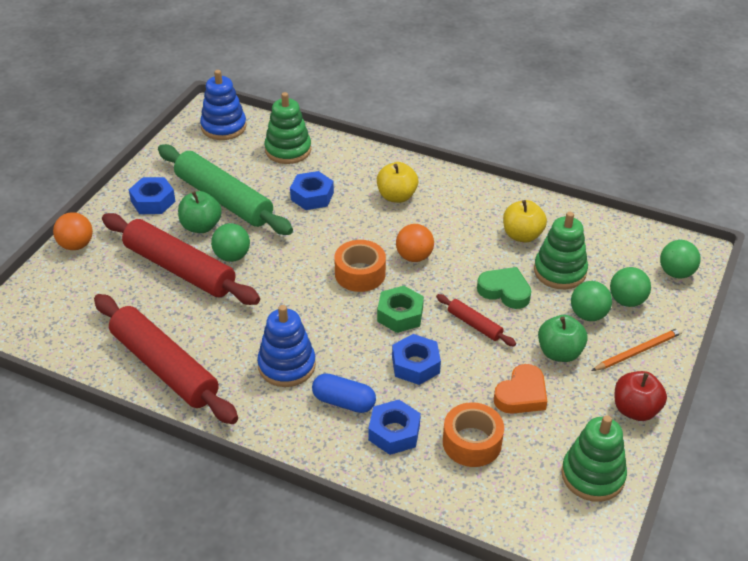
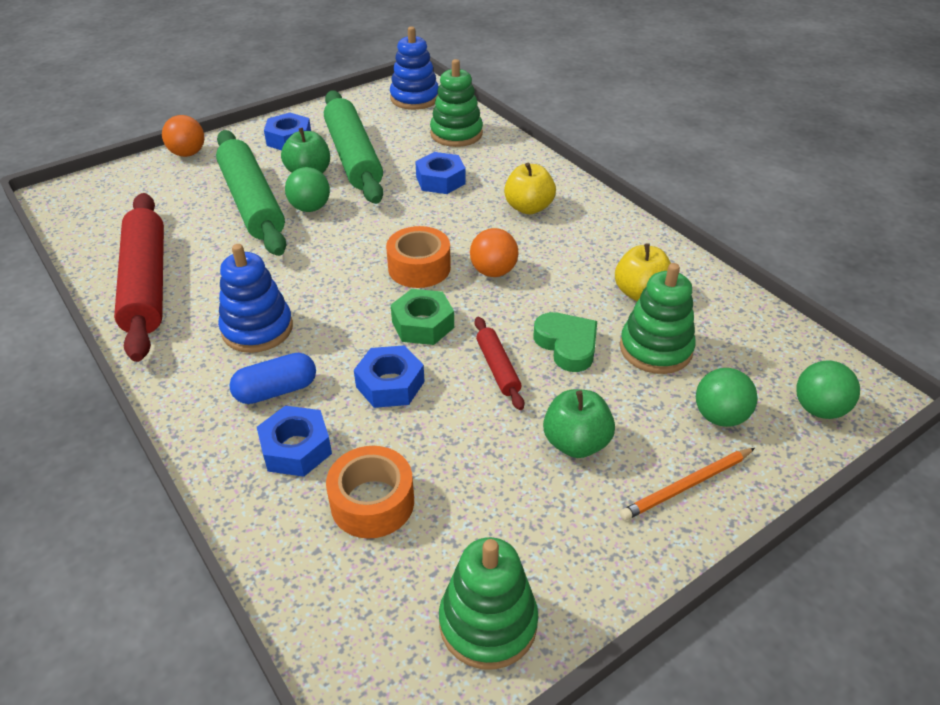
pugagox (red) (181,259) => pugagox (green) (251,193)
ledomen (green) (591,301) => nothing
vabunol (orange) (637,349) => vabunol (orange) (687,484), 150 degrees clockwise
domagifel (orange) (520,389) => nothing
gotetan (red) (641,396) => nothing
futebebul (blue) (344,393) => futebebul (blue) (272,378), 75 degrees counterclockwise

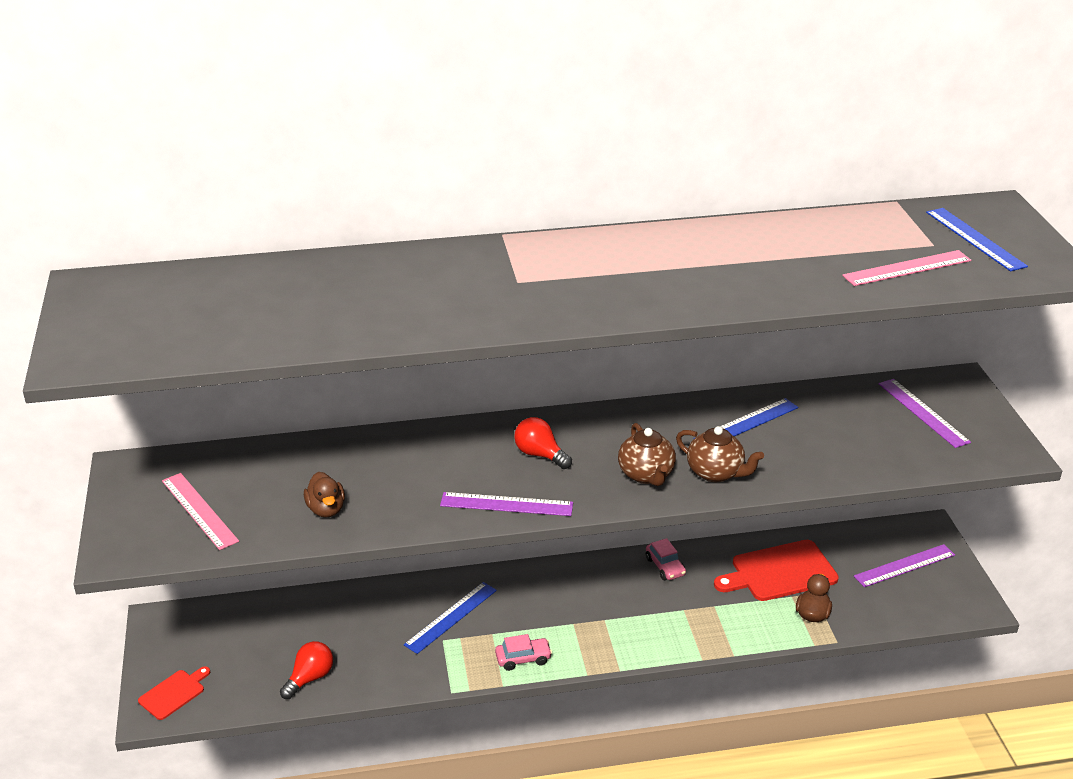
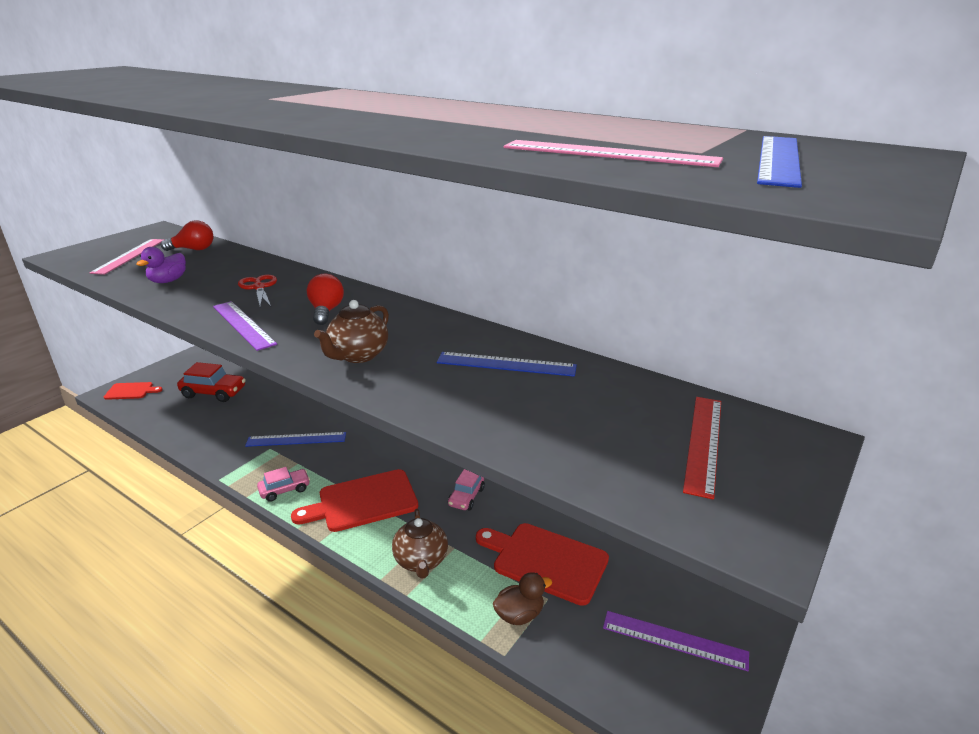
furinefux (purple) (925,413) => furinefux (red) (702,448)
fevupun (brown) (720,454) => fevupun (brown) (420,544), shifted
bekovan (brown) (324,495) => bekovan (purple) (161,265)
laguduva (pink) (523,652) => laguduva (pink) (283,484), 60 degrees counterclockwise
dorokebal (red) (306,670) => dorokebal (red) (187,236), shifted
nothing => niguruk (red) (257,291)
nothing => laguduva (red) (211,382)
nothing => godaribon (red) (354,500)

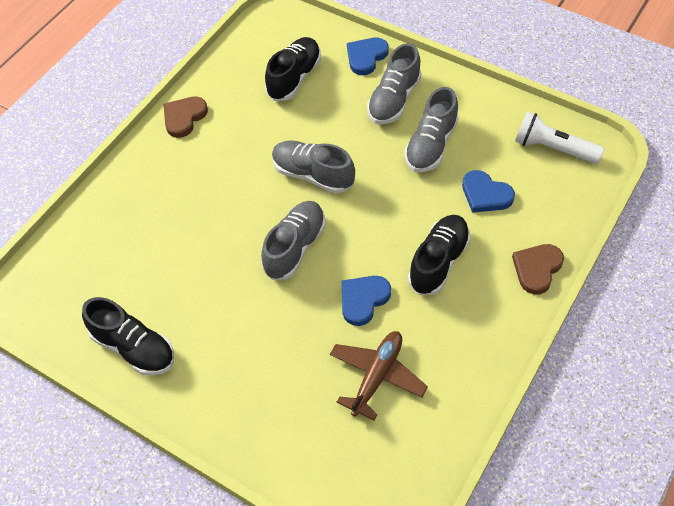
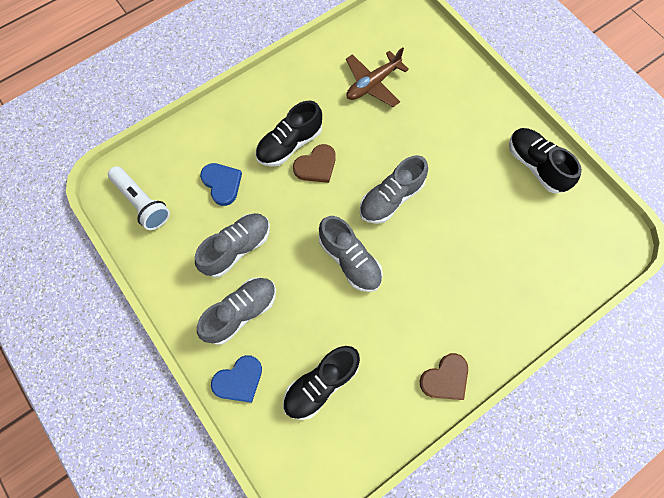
domagifel (brown) (538,269) => domagifel (brown) (314,163), shifted
domagifel (blue) (366,301) => nothing

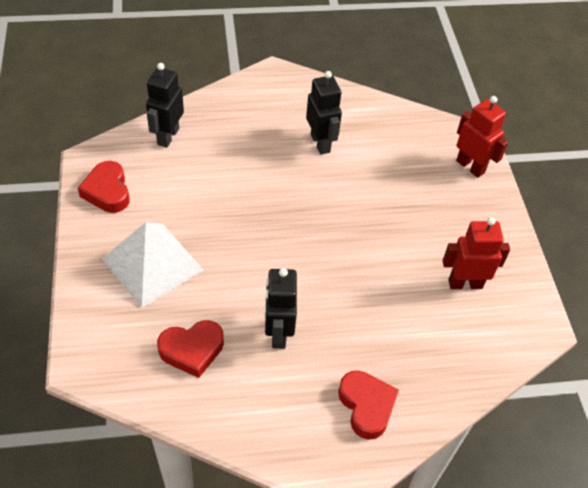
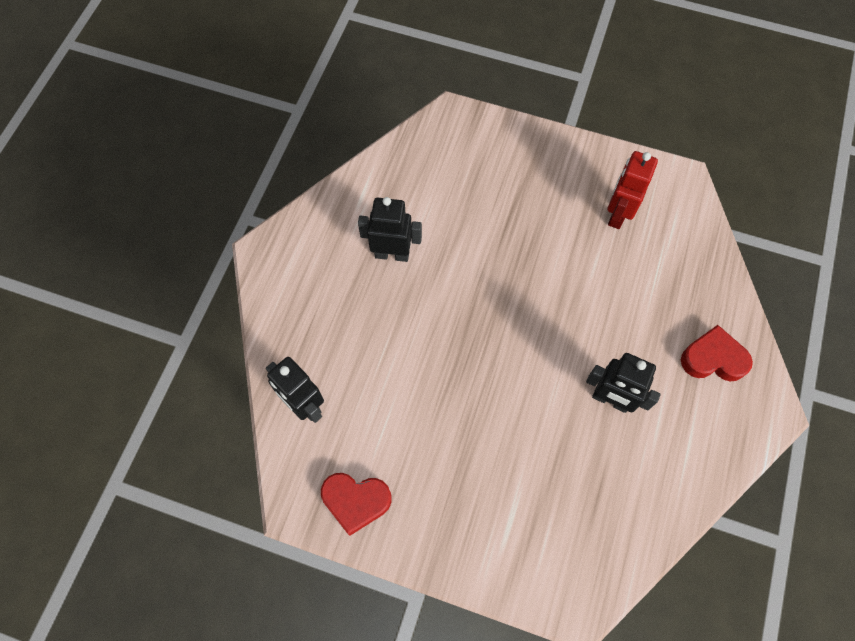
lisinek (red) (482,137) => nothing
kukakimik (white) (152,265) => nothing
domagifel (red) (190,349) => nothing

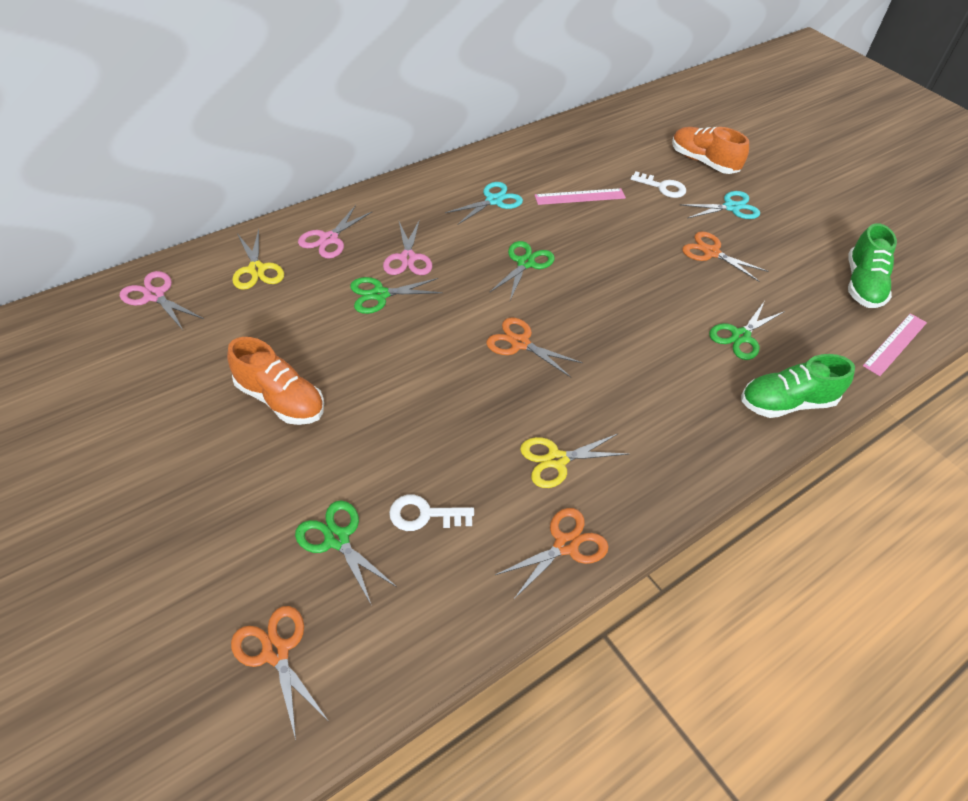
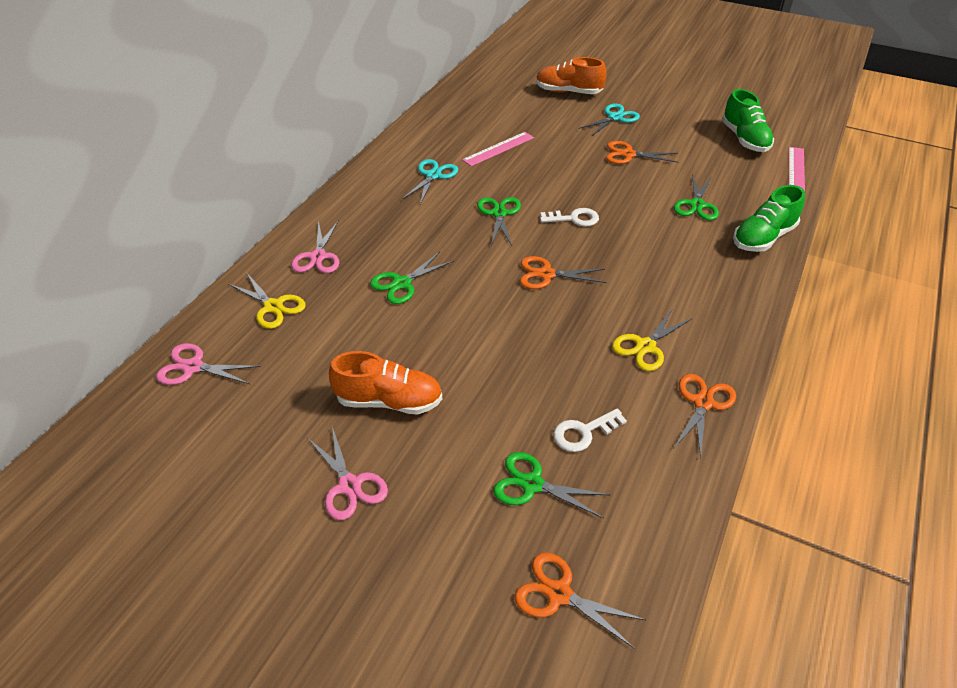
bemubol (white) (658,184) => bemubol (white) (569,217), shifted
niguruk (pink) (407,247) => niguruk (pink) (348,473), shifted

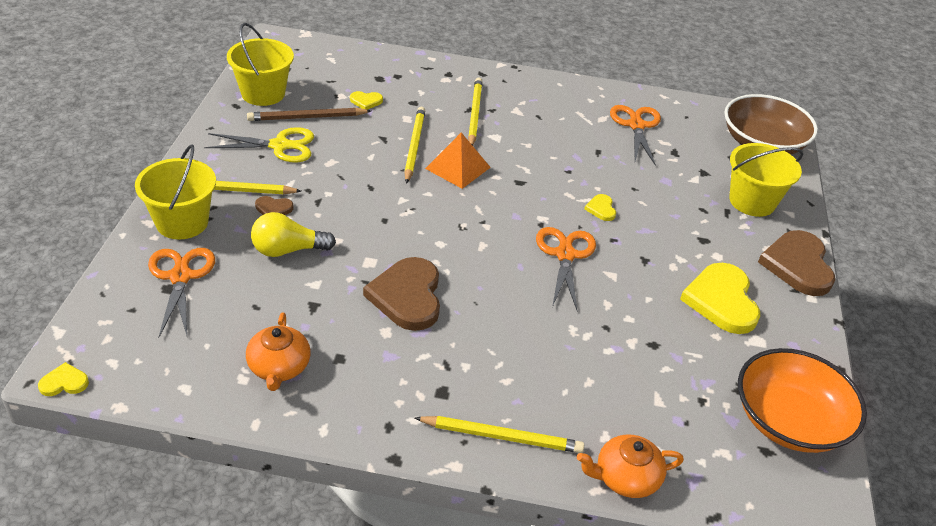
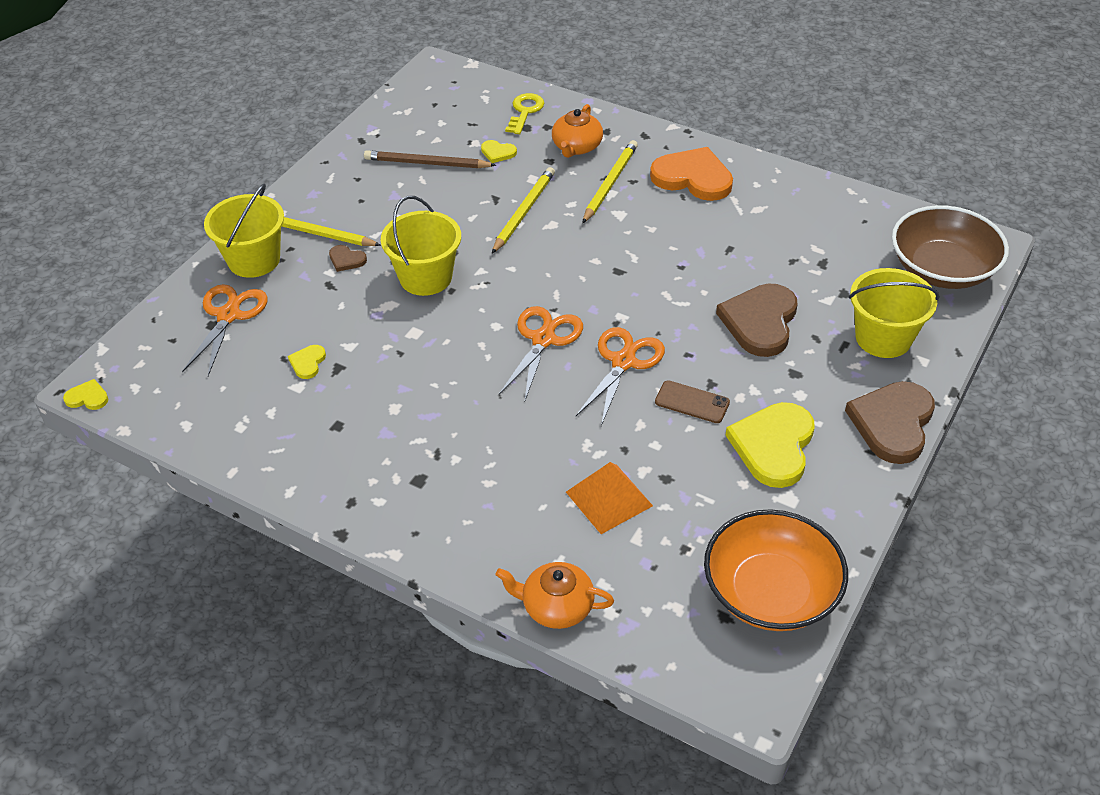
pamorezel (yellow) (260,64) => pamorezel (yellow) (421,246), shifted
niguruk (orange) (635,135) => niguruk (orange) (541,354), shifted
niguruk (yellow) (259,144) => nothing
kukakimik (orange) (458,161) => kukakimik (orange) (609,498), shifted
domagifel (yellow) (600,207) => domagifel (yellow) (307,362), shifted
dorokebal (yellow) (293,234) => nothing
domagifel (brown) (401,294) => domagifel (brown) (757,320), shifted
fevupun (orange) (278,351) => fevupun (orange) (577,131), shifted
vabunol (yellow) (499,434) => nothing
nothing => bemubol (yellow) (524,113)
nothing => domagifel (orange) (691,174)
nothing => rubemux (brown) (692,401)

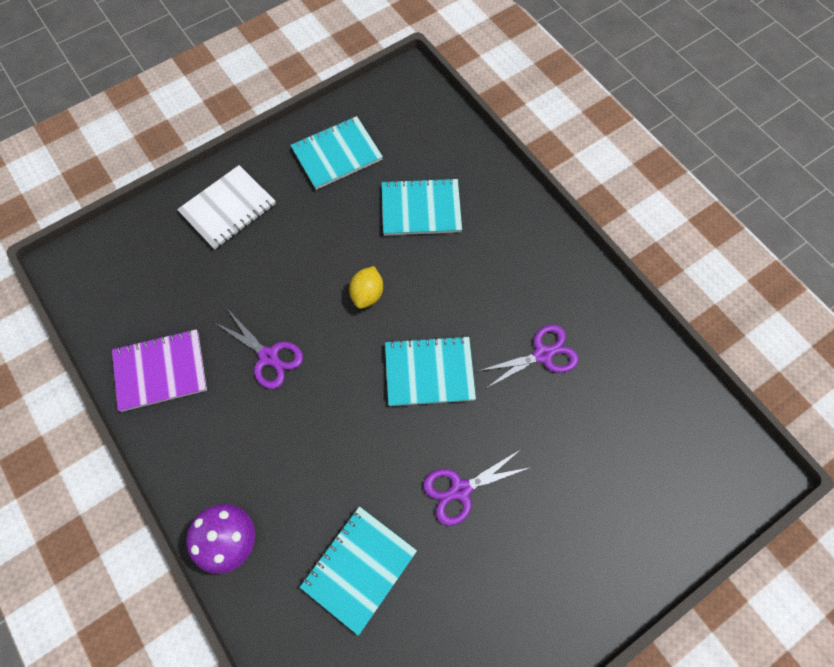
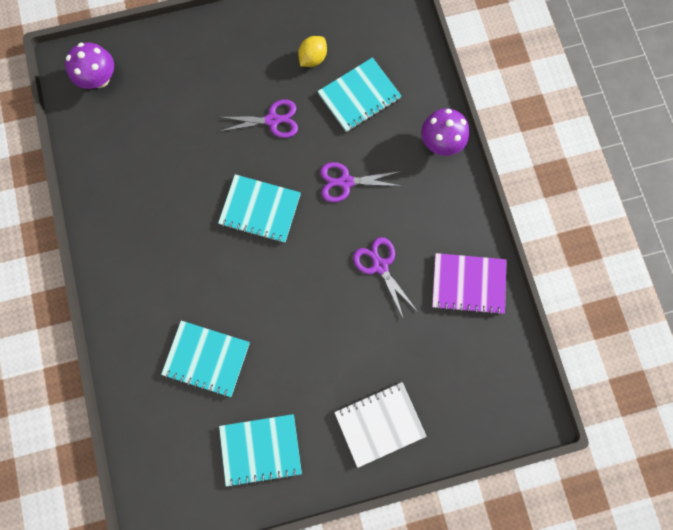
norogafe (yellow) (366,287) => norogafe (yellow) (312,51), shifted
niguruk (purple) (529,357) => niguruk (purple) (360,182), shifted
nothing => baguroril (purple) (89,65)

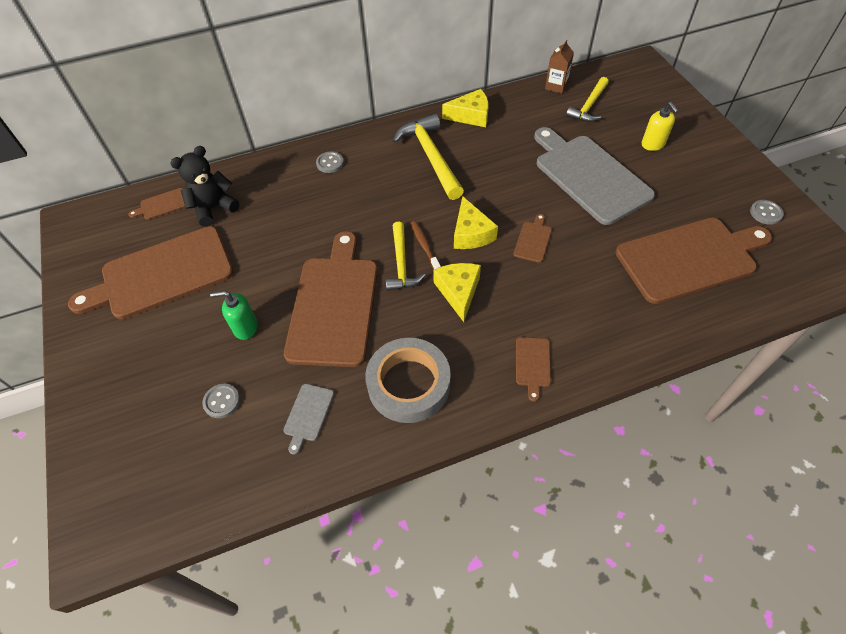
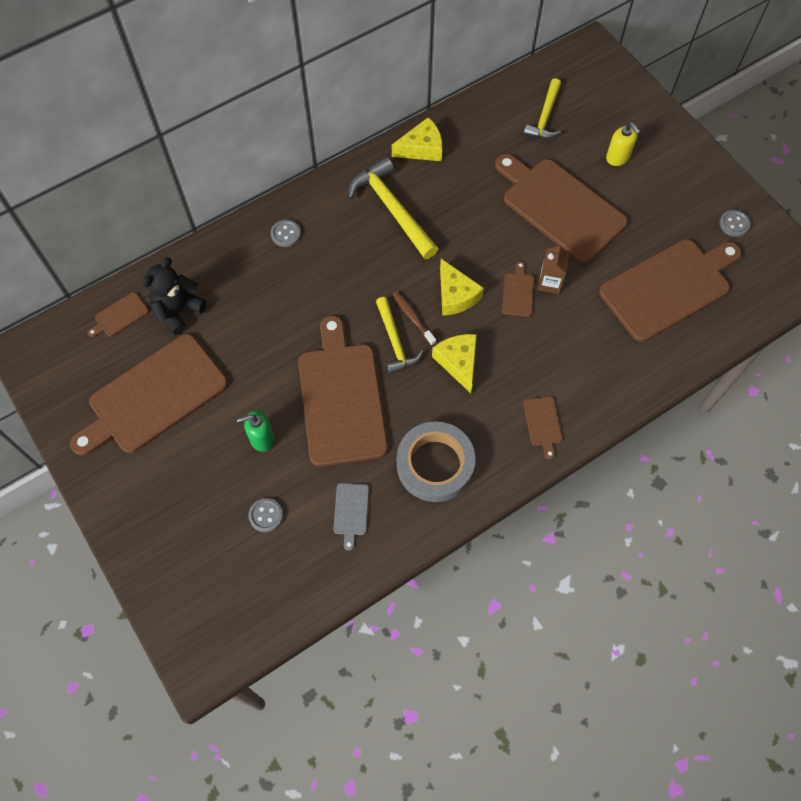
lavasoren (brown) (559,67) => lavasoren (brown) (553,269), shifted
godaribon (grey) (594,176) => godaribon (brown) (561,208)

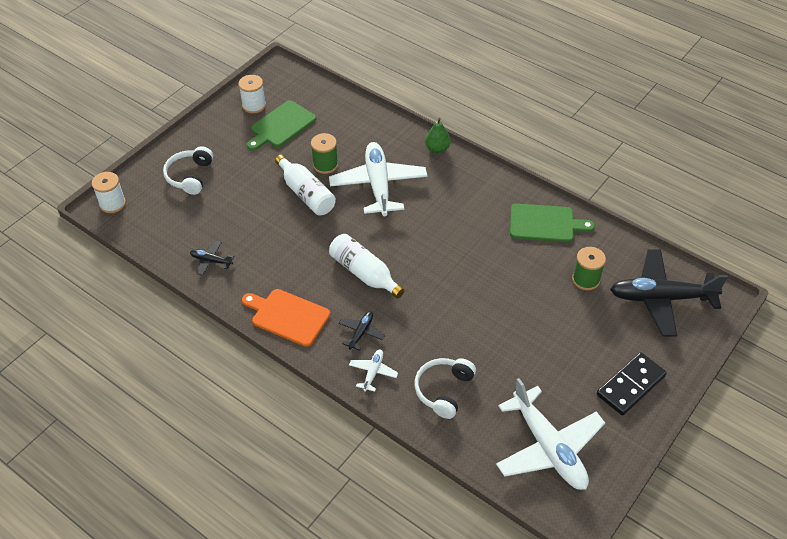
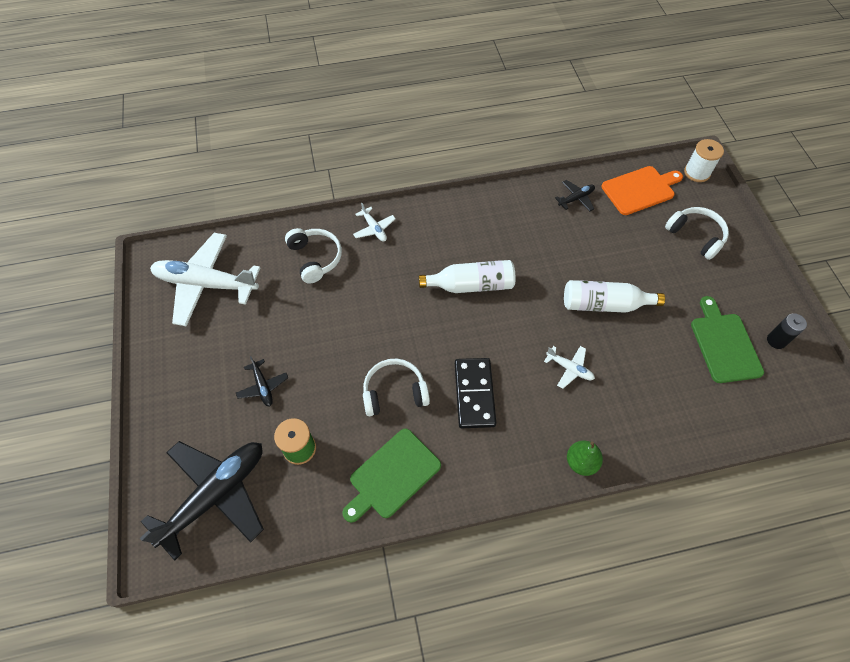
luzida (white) (252,94) => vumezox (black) (787,331)
luzida (green) (324,153) => nothing
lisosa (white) (378,179) => lisosa (white) (569,367), x0.44
godaribon (orange) (286,318) => godaribon (orange) (642,190), shifted
lisosa (black) (362,331) => lisosa (black) (262,381), shifted
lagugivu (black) (632,383) => lagugivu (black) (475,393), shifted
nothing => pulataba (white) (396,387)

